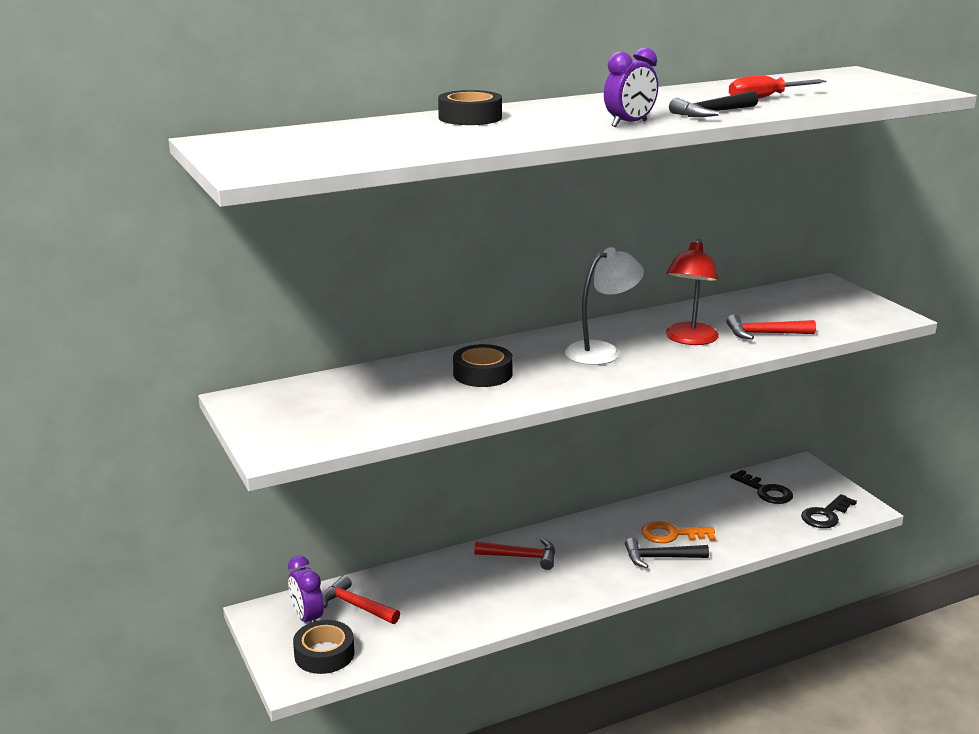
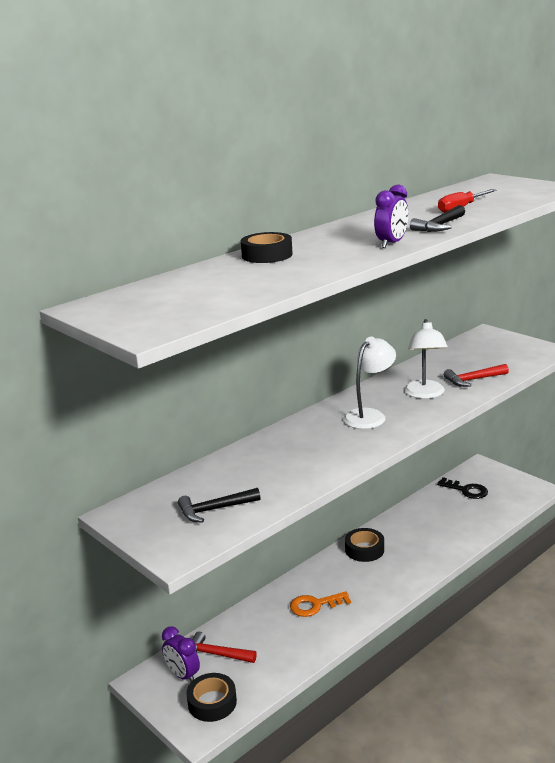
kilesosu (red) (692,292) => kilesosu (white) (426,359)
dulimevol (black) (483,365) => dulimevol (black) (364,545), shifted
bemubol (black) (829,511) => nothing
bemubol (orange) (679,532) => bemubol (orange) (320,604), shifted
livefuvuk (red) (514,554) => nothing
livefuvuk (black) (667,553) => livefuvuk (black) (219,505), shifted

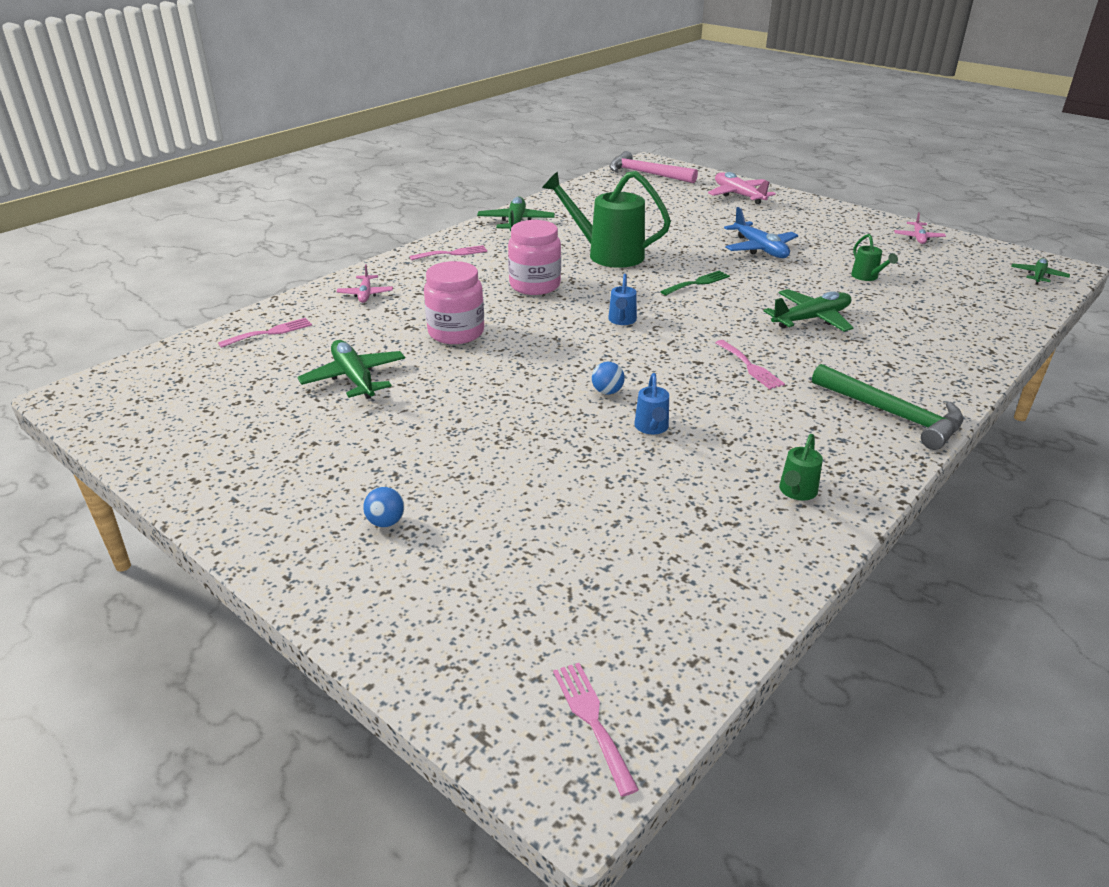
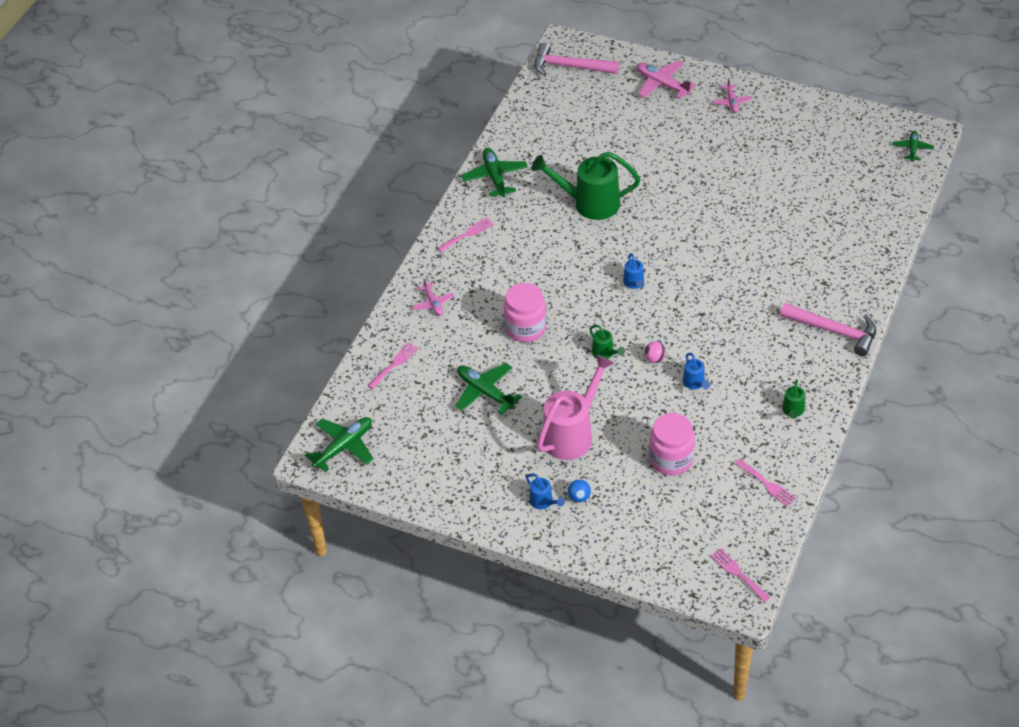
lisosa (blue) (761,232) => nothing
lisosa (pink) (920,228) => lisosa (pink) (732,95), shifted
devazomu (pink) (534,257) => devazomu (pink) (672,444), shifted
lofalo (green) (874,257) => lofalo (green) (607,342), shifted
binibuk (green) (695,283) => nothing
lisosa (green) (809,310) => lisosa (green) (339,444), shifted
binibuk (pink) (750,364) => binibuk (pink) (765,483), shifted
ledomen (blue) (608,378) => ledomen (pink) (655,352)
livefuvuk (green) (887,407) => livefuvuk (pink) (828,329)
nothing => lofalo (pink) (575,407)
nothing => lofalo (blue) (545,491)

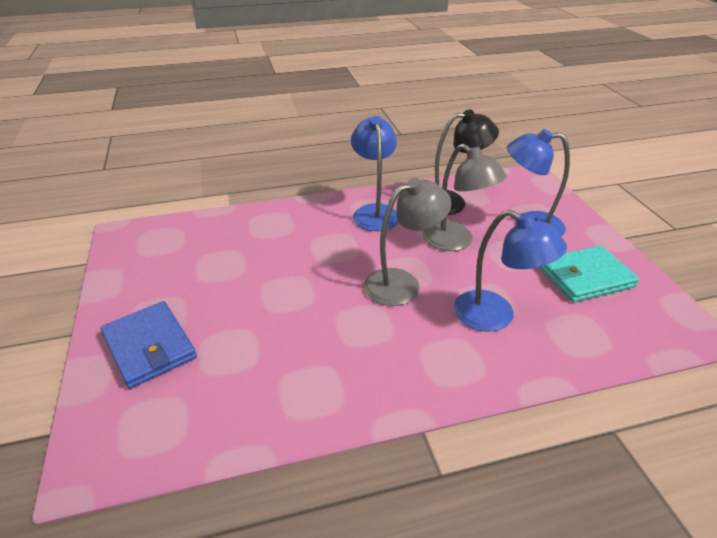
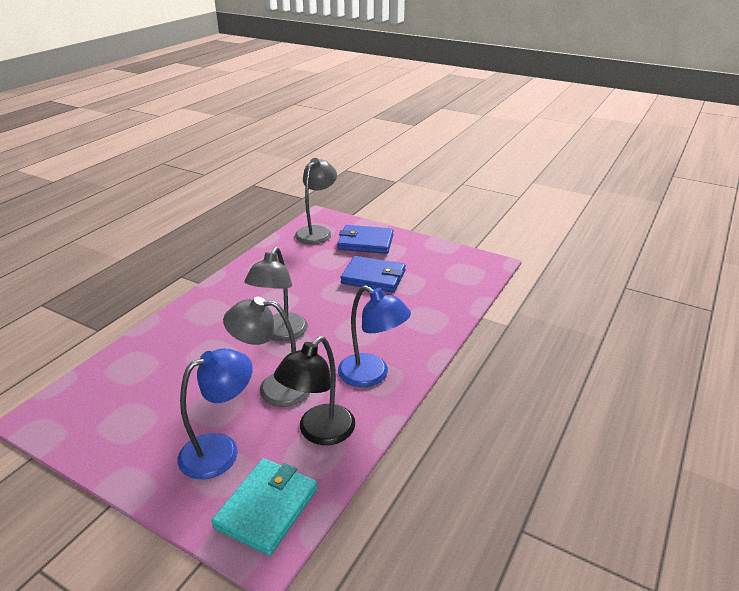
kilesosu (blue) (510,270) => nothing
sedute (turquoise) (589,273) => sedute (turquoise) (264,507), shifted
nothing => kilesosu (grey) (316,201)
nothing => sedute (blue) (373,274)

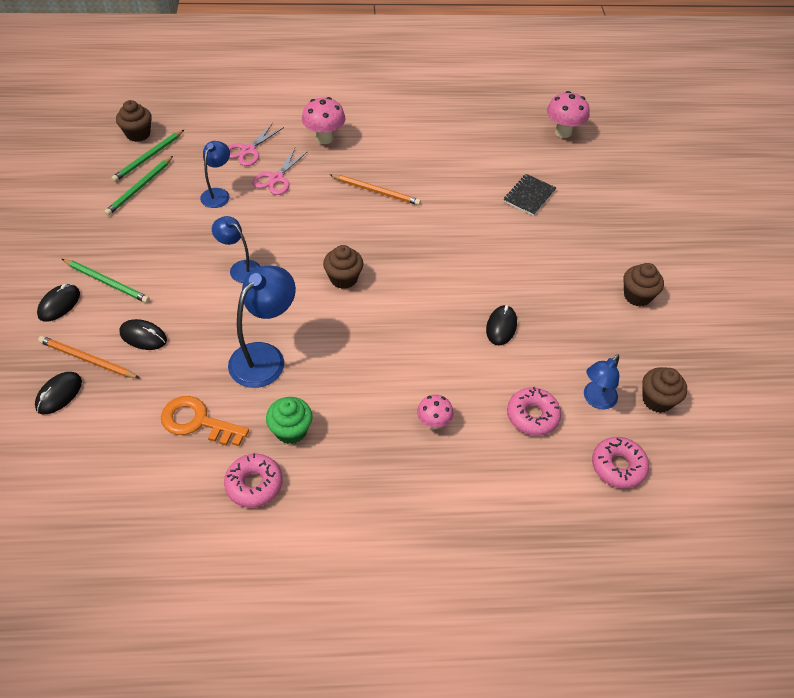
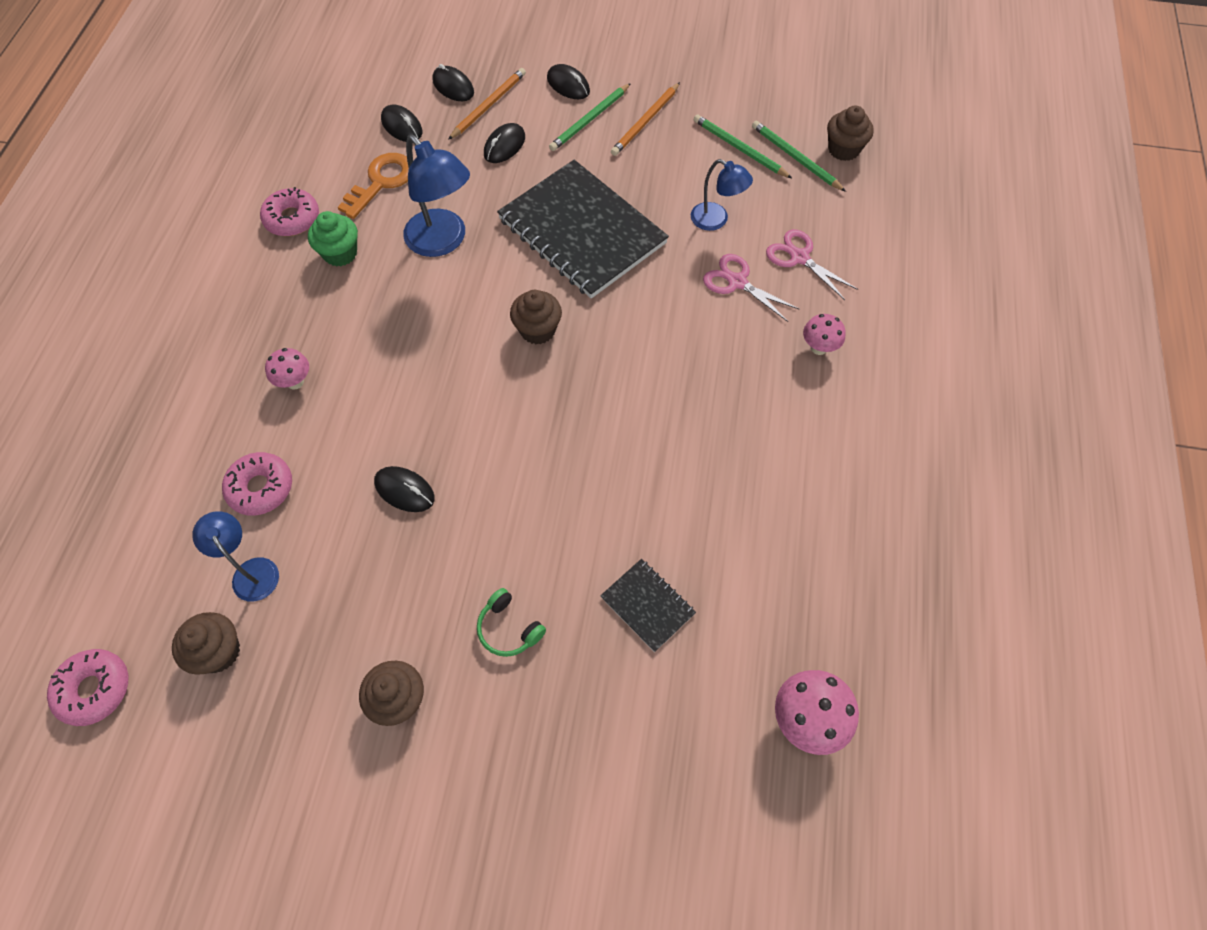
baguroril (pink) (323,120) => baguroril (pink) (824,334), x0.64
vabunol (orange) (375,189) => vabunol (orange) (645,119), shifted
kilesosu (blue) (236,249) => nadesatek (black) (583,229)
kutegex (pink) (620,463) => kutegex (pink) (87,687), shifted
nothing => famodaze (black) (401,123)
nothing => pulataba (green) (511,622)

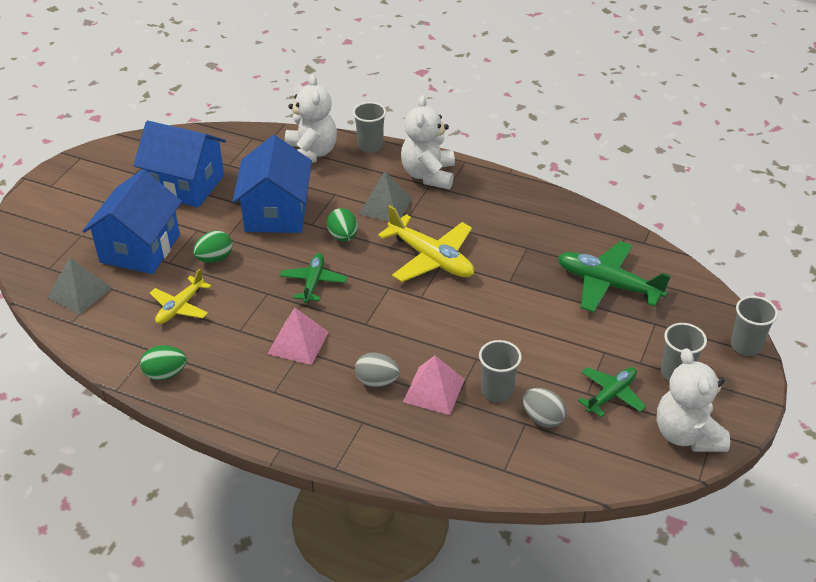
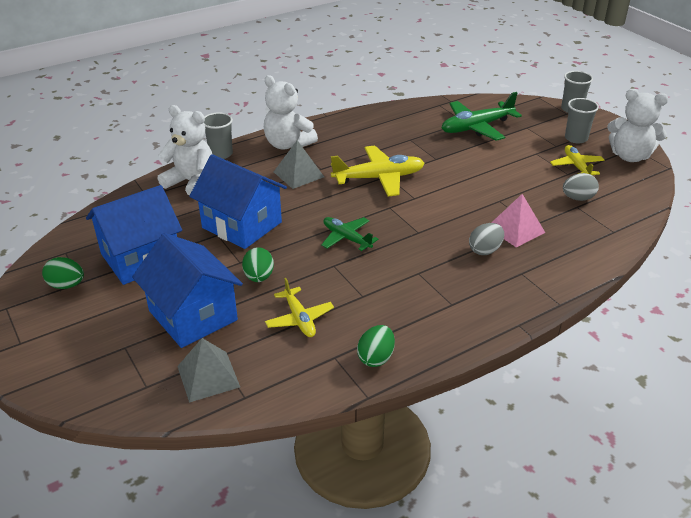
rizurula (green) (342,224) => rizurula (green) (63,273), shifted
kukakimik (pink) (298,336) => nothing
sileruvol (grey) (500,371) => nothing
lisosa (green) (612,392) => lisosa (yellow) (577,160)

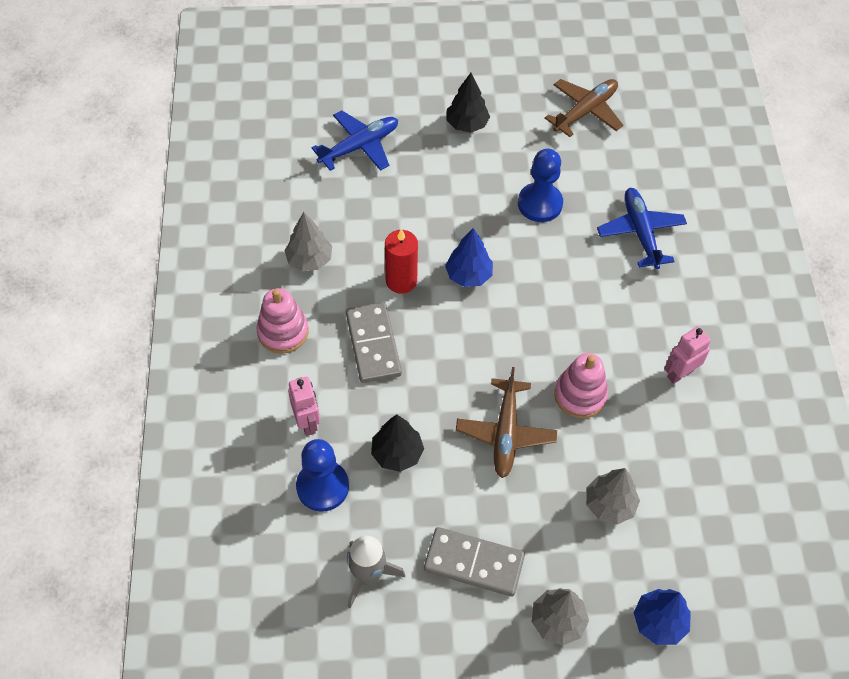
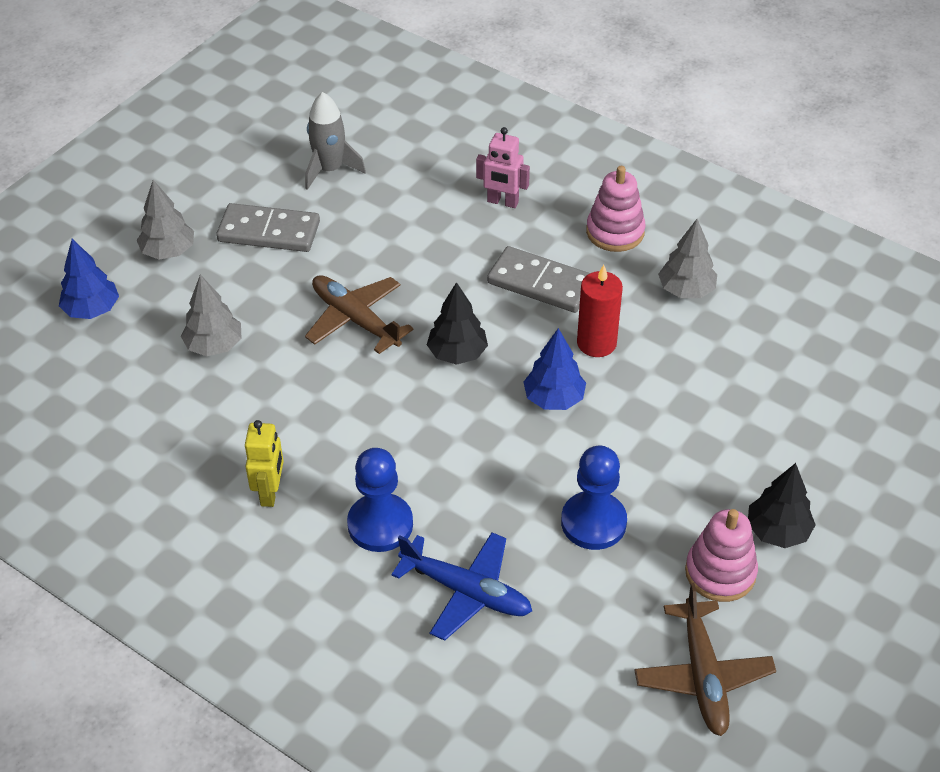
lisosa (blue) (354,141) => nothing
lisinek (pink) (687,355) => lisinek (yellow) (264,463)
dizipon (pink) (581,385) => dizipon (pink) (721,555), shifted
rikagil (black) (397,443) => rikagil (black) (457,323), shifted
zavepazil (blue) (322,475) => zavepazil (blue) (380,500), shifted
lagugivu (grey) (474,562) => lagugivu (grey) (268,227), 45 degrees clockwise

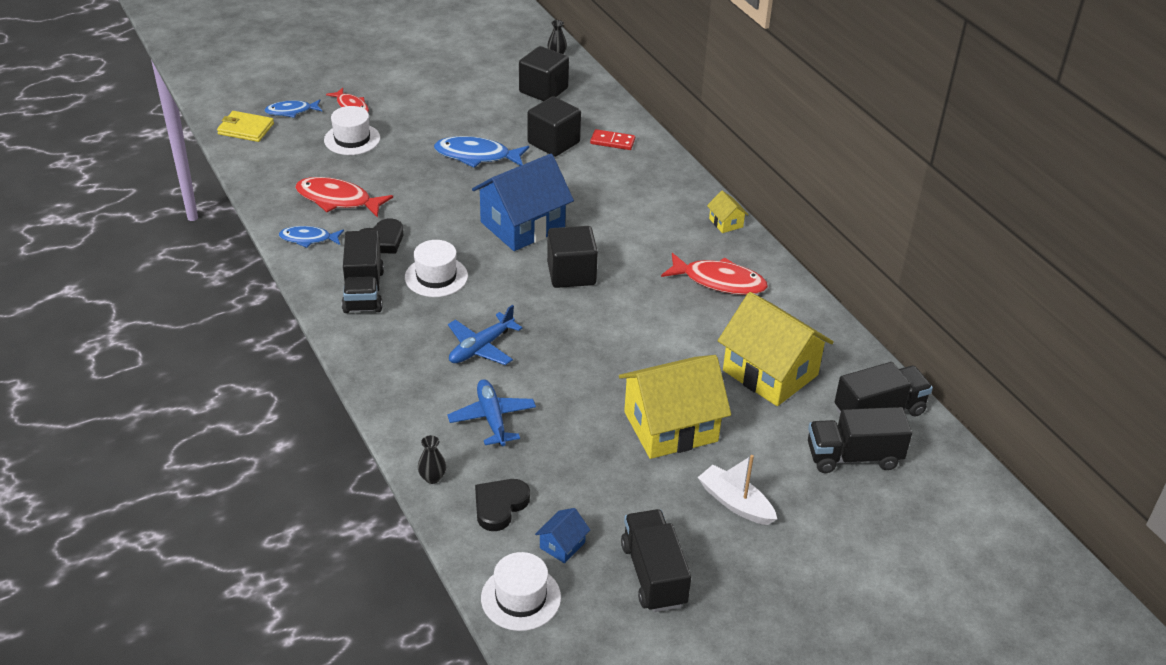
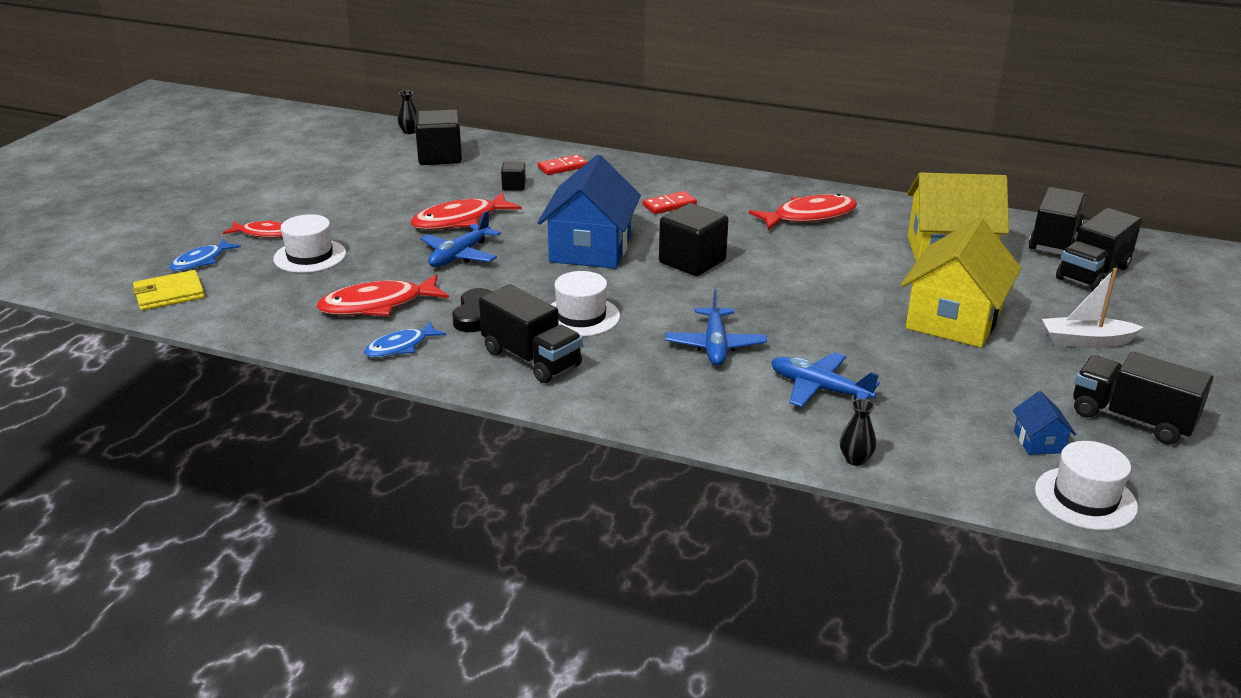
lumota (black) (554,126) => lumota (black) (513,176), x0.50
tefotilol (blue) (481,152) => tefotilol (red) (466,211)
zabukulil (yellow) (728,212) => nothing
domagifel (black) (502,505) => nothing
nothing => lagugivu (red) (670,202)
nothing => lisosa (blue) (461,238)

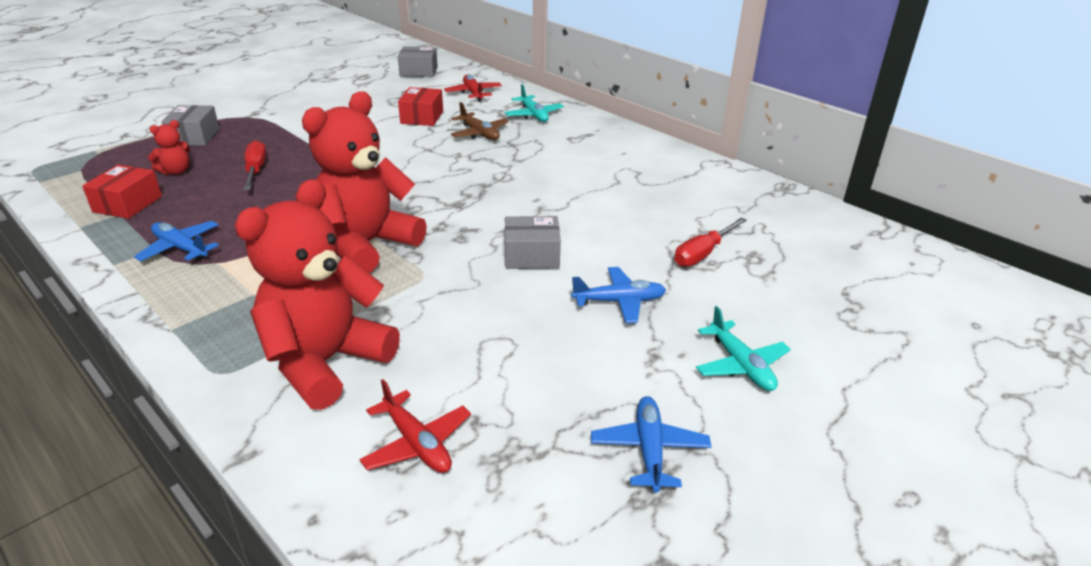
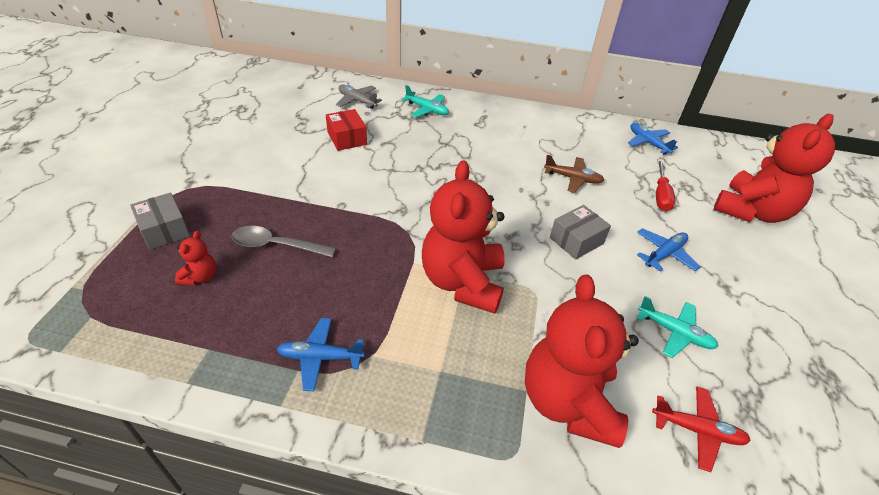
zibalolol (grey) (418,61) => nothing
lisosa (red) (473,88) => lisosa (grey) (359,97)
lisosa (brown) (480,121) => lisosa (brown) (574,174), shifted
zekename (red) (255,165) => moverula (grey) (283,241)
zibalolol (red) (122,192) => nothing
lisosa (turquoise) (743,348) => lisosa (turquoise) (677,327), shifted
lisosa (blue) (651,444) => lisosa (blue) (653,138), shifted
nothing => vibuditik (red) (774,168)

